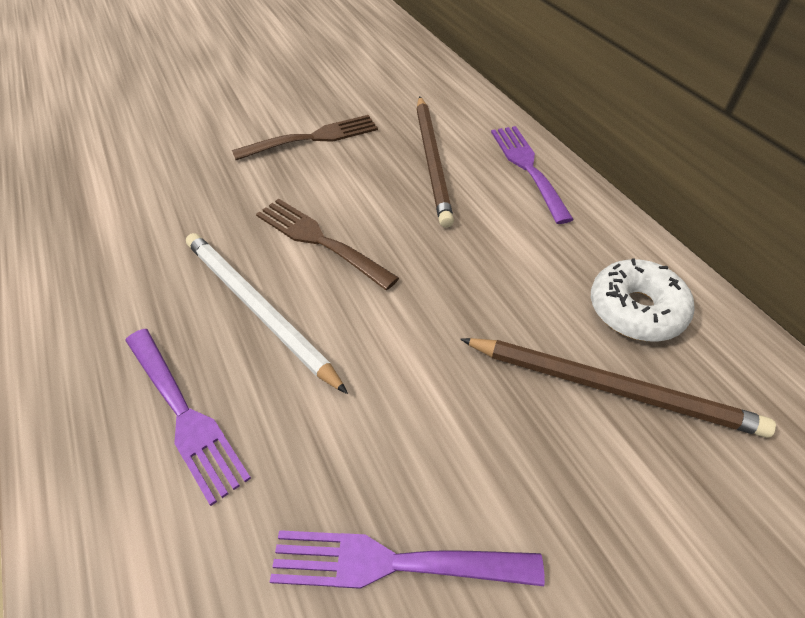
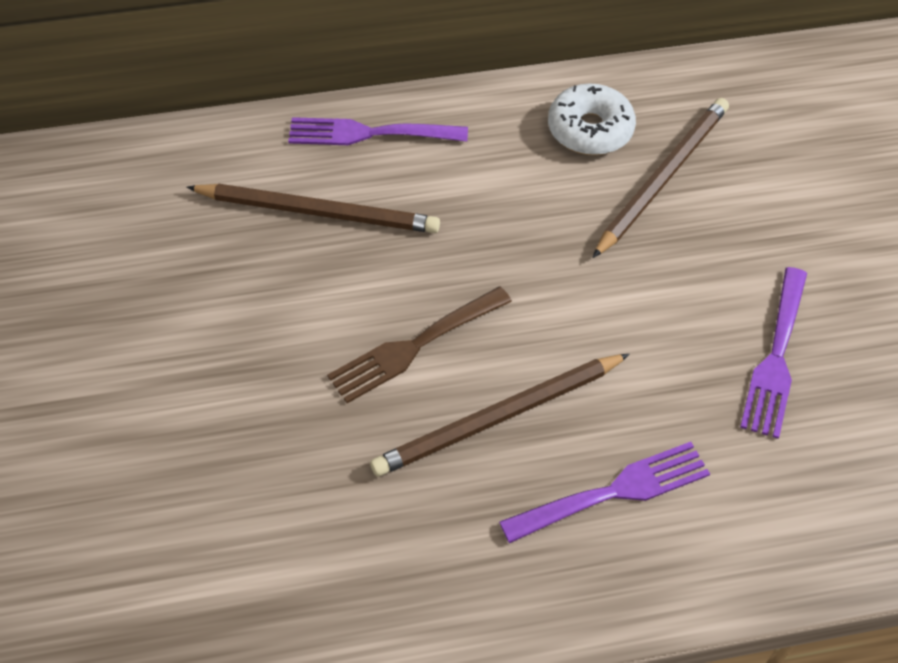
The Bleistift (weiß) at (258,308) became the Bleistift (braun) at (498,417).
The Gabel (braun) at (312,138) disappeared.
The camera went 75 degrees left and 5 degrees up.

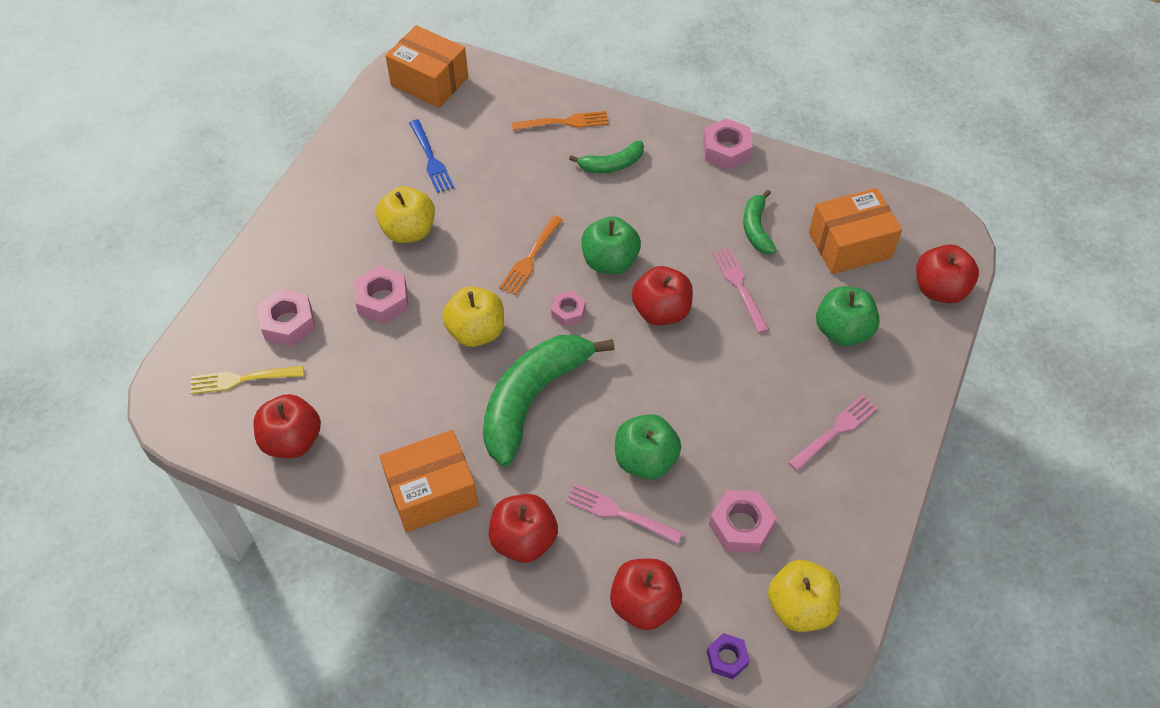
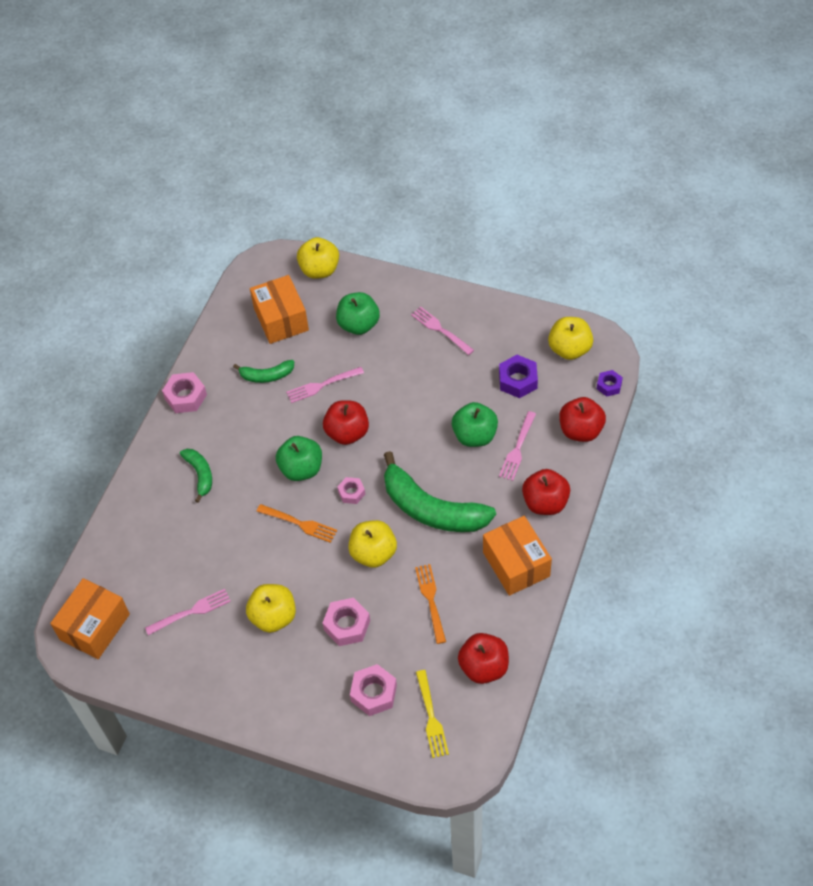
The Gabel (blau) at (431,159) became the Gabel (rosa) at (191,612).
The Gabel (orange) moved from (564,122) to (431,600).
The Sechskantmutter (rosa) at (740,526) became the Sechskantmutter (lila) at (518,380).
The Apfel (rot) at (939,289) became the Apfel (gelb) at (319,270).
The camera went 90 degrees left and 0 degrees up.

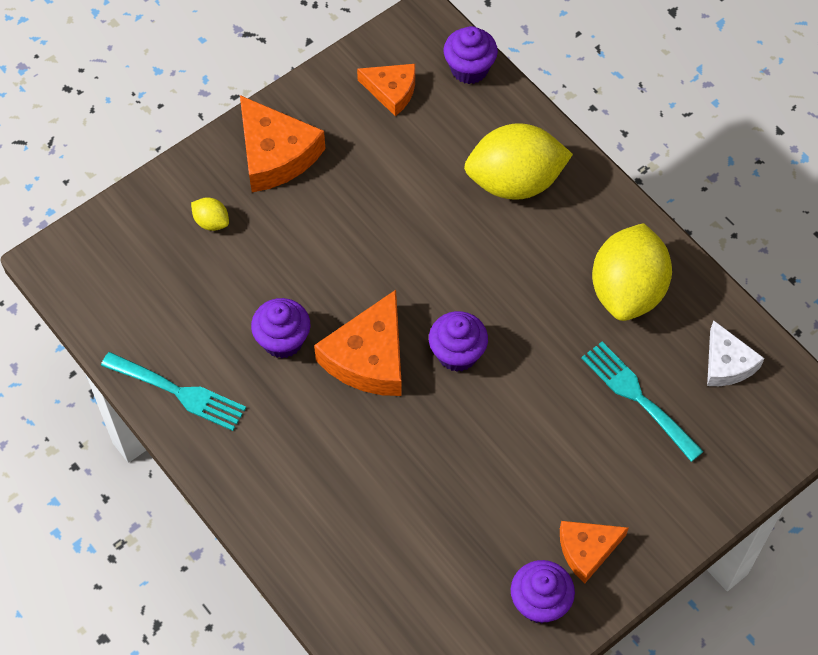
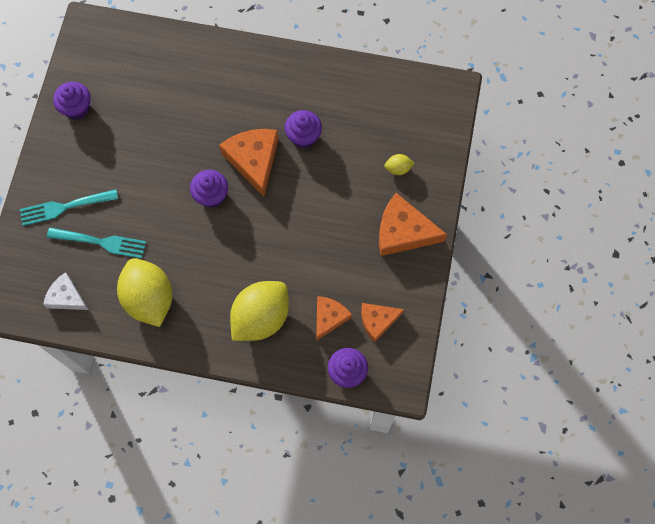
The Gabel (türkis) moved from (178,392) to (64,207).
The Käse (orange) moved from (587,550) to (329,317).
The camera went 140 degrees right and 10 degrees up.

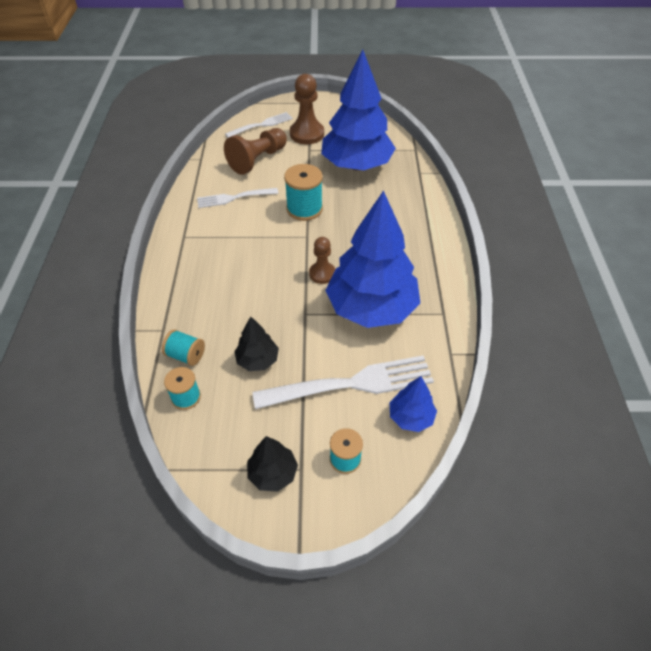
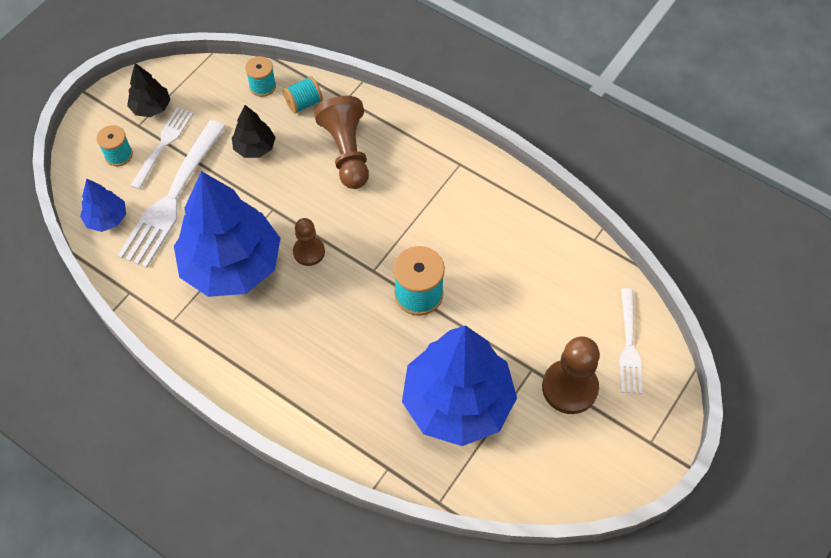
The Gabel (weiß) moved from (234,198) to (163,145).
The Bauer (braun) moved from (257,160) to (347,152).
The camera went 125 degrees right and 10 degrees up.

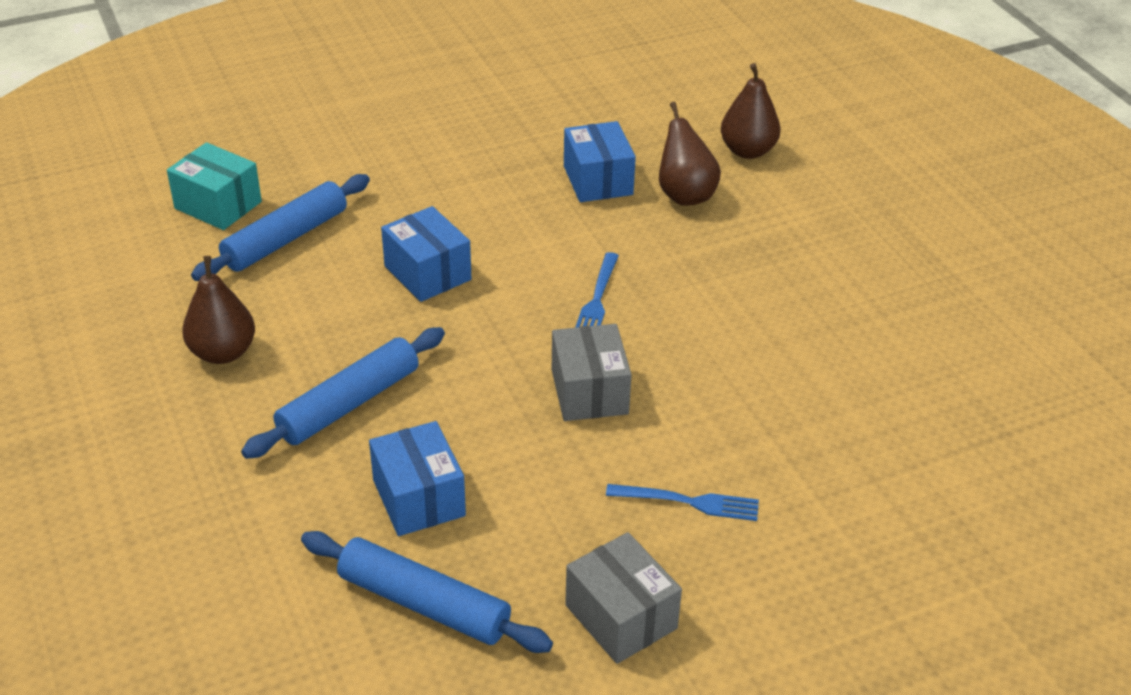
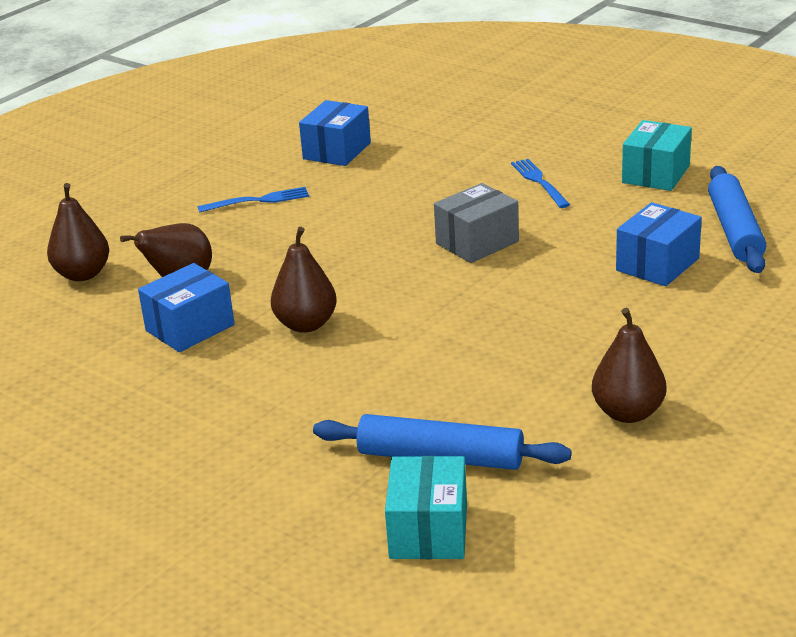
The Nudelholz (blau) at (349,404) disappeared.
The Schachtel (blau) moved from (427,273) to (337,151).
The Schachtel (grau) at (621,617) became the Schachtel (türkis) at (656,174).
The Gabel (blau) moved from (597,300) to (258,200).
The Birne (braun) at (306,324) appeared.
The camera went 115 degrees left and 10 degrees down.

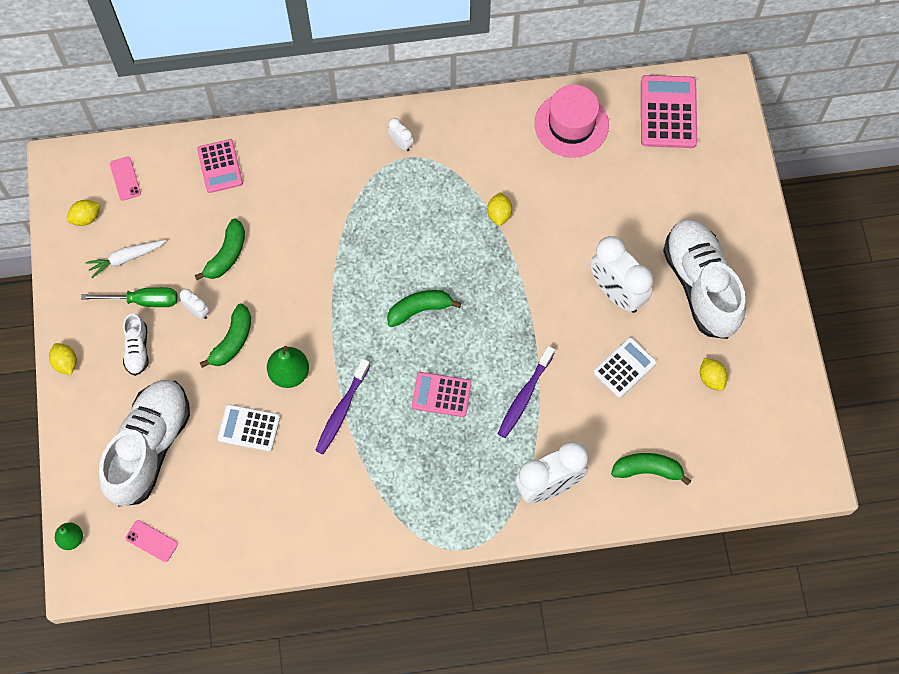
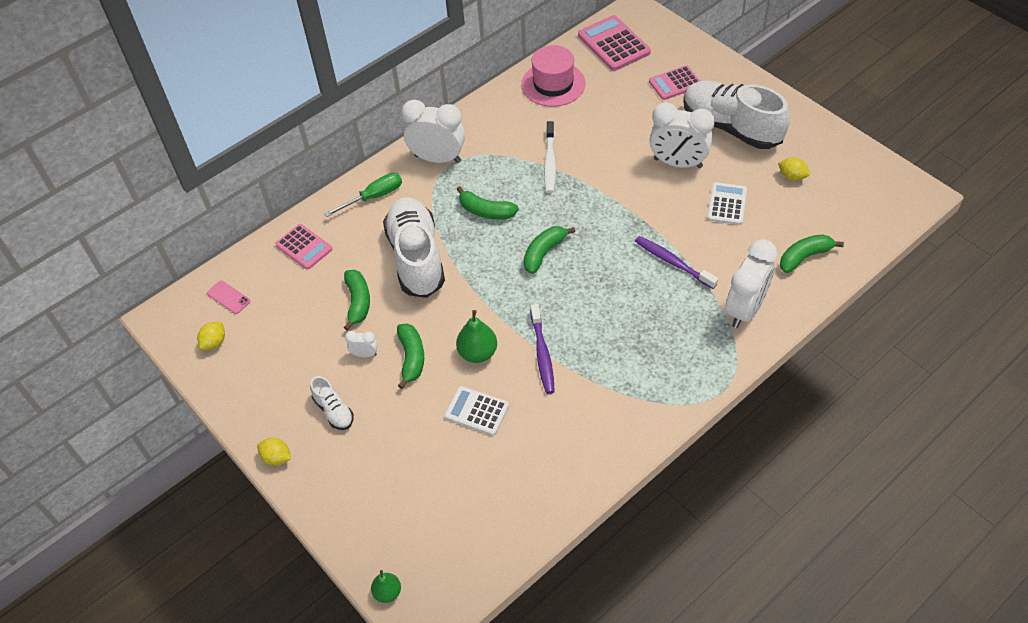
The Schraubenzieher (grün) moved from (143,301) to (374,197).
The Karotte (weiß) at (126,258) disappeared.
The Schuh (weiß) moved from (150,447) to (416,258).
The Handy (rosa) at (151,541) disappeared.
The Taschenrechner (weiß) at (249,428) turned 45 degrees clockwise.
The Wecker (weiß) at (401,143) changed to 2.26 times the size.
The Taschenrechner (rosa) moved from (441,395) to (675,83).
The Zitrone (gelb) at (499,214) was replaced by the Zahnbürste (weiß) at (550,162).
The Zahnbürste (lila) at (524,396) turned 135 degrees clockwise.
The Banane (grün) at (486,211) appeared.
The camera went 30 degrees left and 15 degrees down.

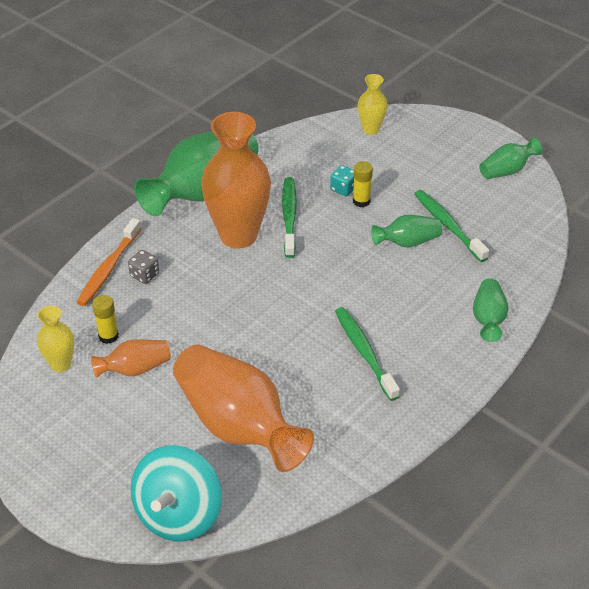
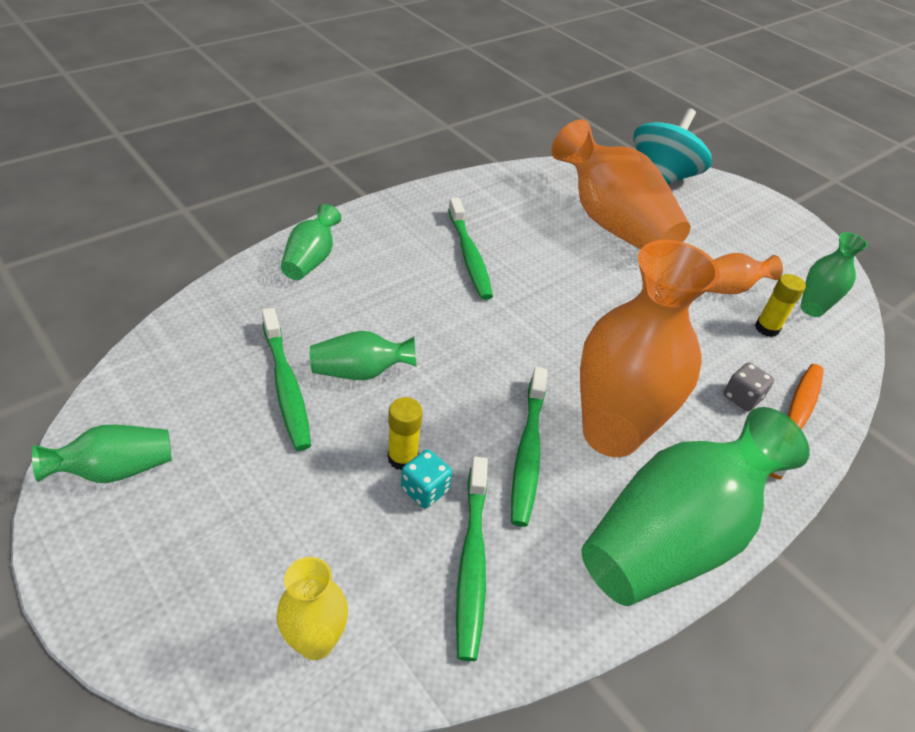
The Vase (gelb) at (61,364) became the Vase (grün) at (811,309).
The Zahnbürste (grün) at (472,562) appeared.
The camera went 175 degrees left and 0 degrees up.

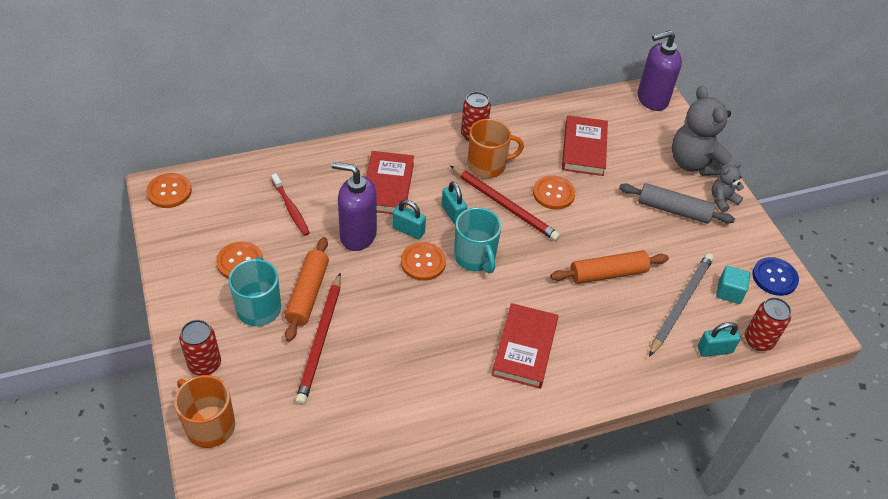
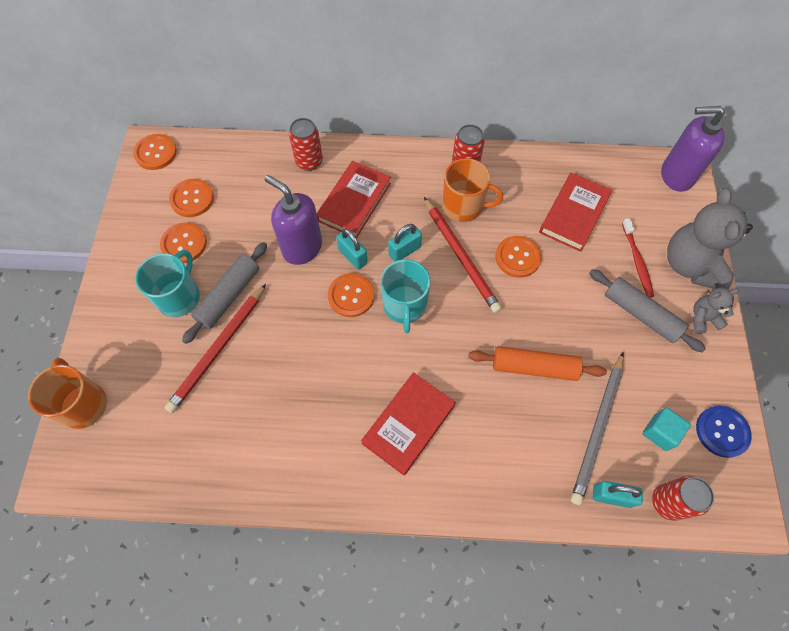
The Dose (rot) moved from (205,364) to (309,162).
The Zahnbürste (rot) moved from (291,209) to (637,261).
The Nudelholz (orange) at (308,294) became the Nudelholz (grau) at (229,296).
The Vorhängeschloss (türkis) at (453,214) turned 60 degrees clockwise.
The Bleistift (grau) at (680,304) turned 150 degrees clockwise.
The Knopf (orange) at (192,199) appeared.
The camera went 25 degrees right and 15 degrees up.

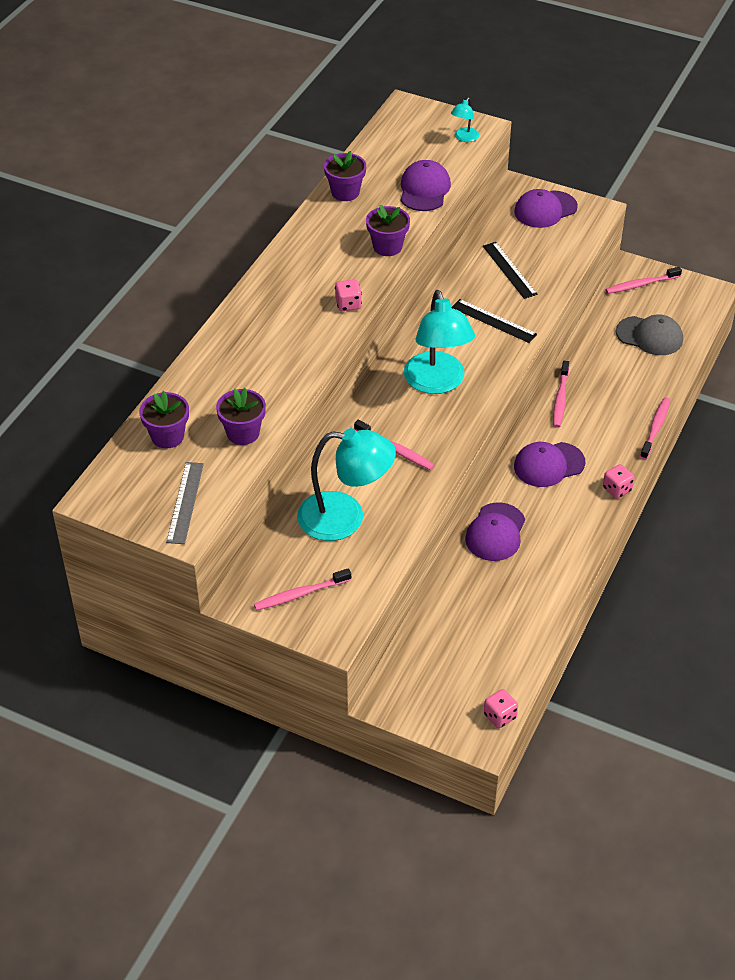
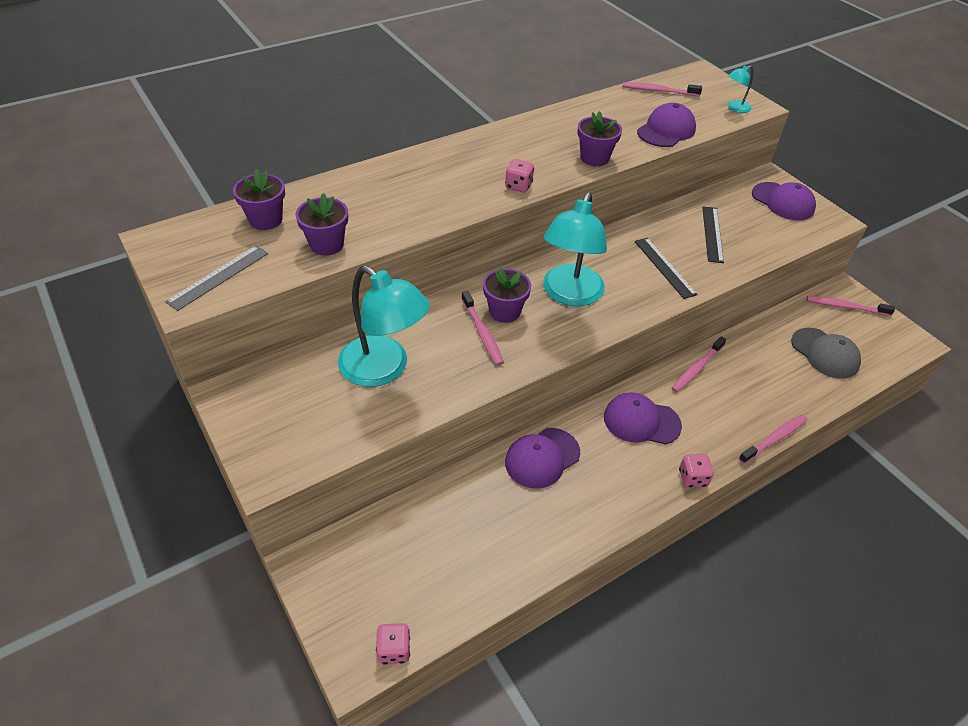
The Zahnbürste (rosa) moved from (300,594) to (658,91).
The Blumentopf (lila) moved from (345,192) to (504,311).
The Kappe (lila) at (545,209) turned 135 degrees counterclockwise.
The camera went 30 degrees right and 0 degrees up.

